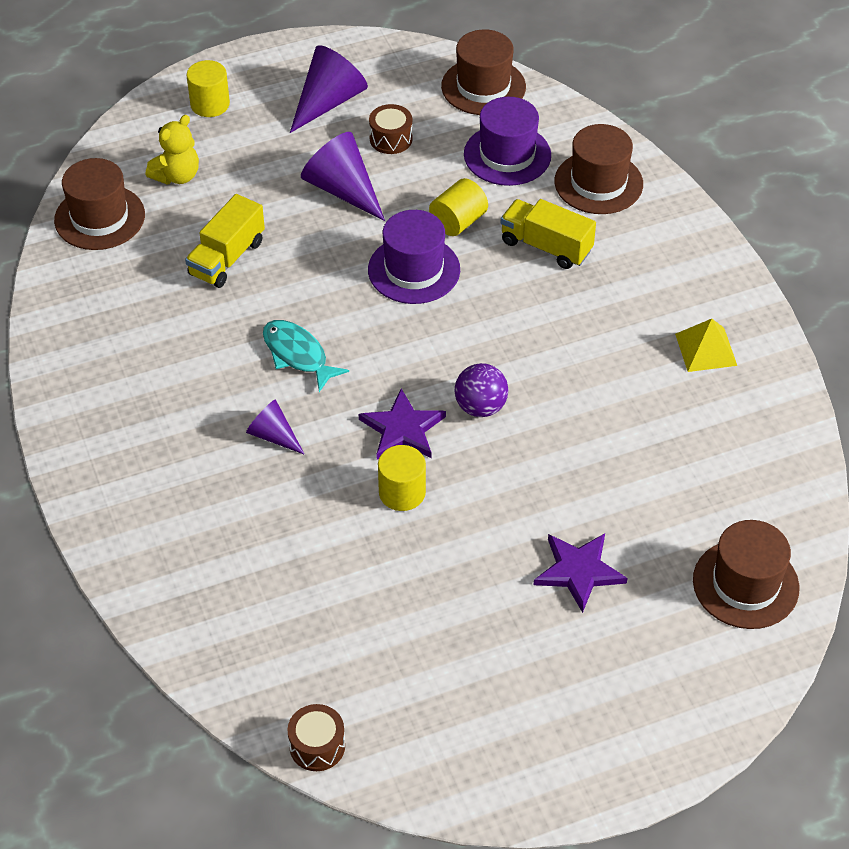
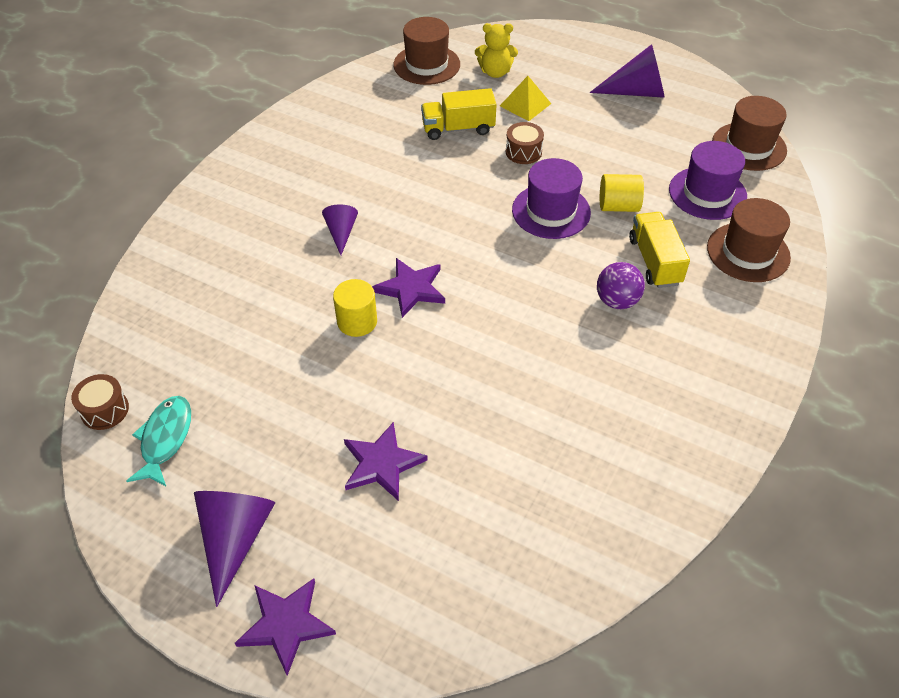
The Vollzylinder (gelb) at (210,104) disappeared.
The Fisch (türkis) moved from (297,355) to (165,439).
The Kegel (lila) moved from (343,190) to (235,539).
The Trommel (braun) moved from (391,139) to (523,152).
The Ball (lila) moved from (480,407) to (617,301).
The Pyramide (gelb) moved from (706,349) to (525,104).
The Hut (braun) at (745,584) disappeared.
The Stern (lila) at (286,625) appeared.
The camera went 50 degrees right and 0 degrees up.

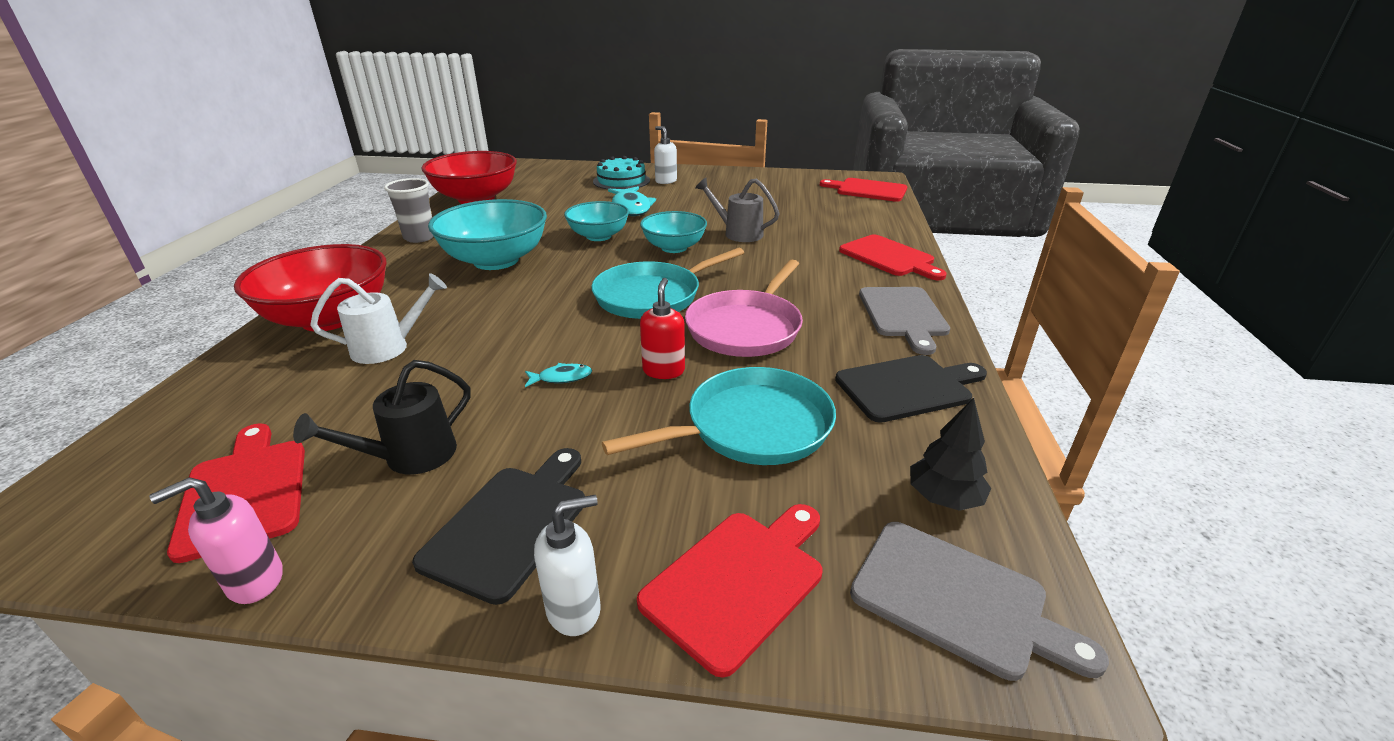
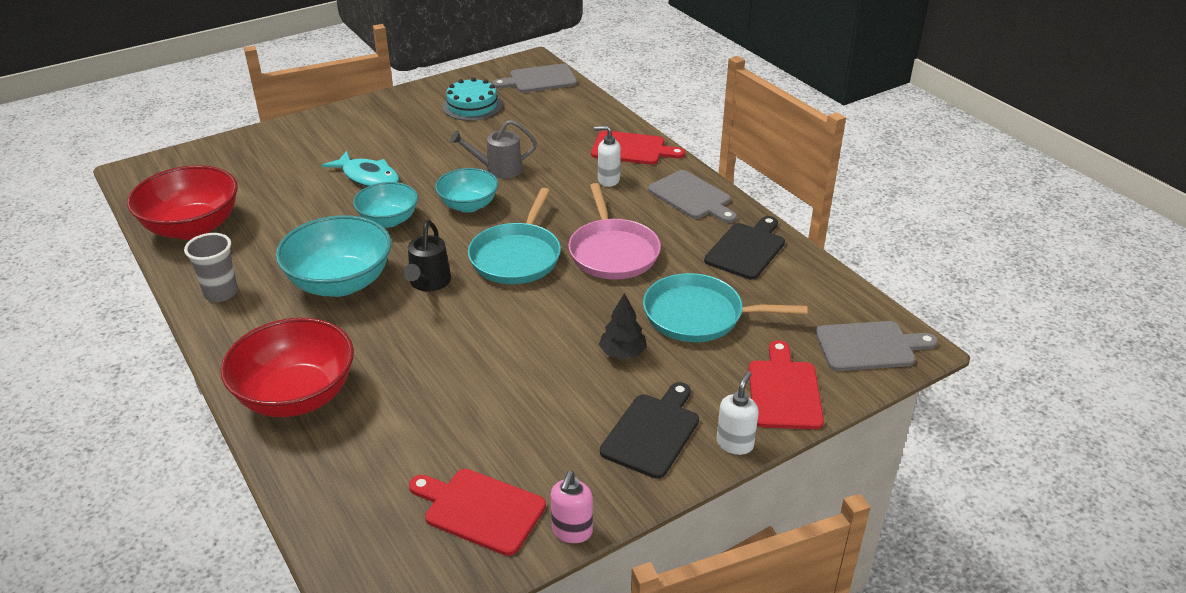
The Gießkanne (schwarz) moved from (409,457) to (428,283).
The Gießkanne (weiß) at (389,347) disappeared.
The Schneidebrett (schwarz) at (510,524) turned 45 degrees clockwise.
The Fisch (türkis) at (561,378) disappeared.
The Kuchen (türkis) moved from (621,181) to (472,106).
The Pfanne (türkis) at (752,427) turned 105 degrees counterclockwise.
The Seifenspender (rot) at (663,370) disappeared.
The Seifenspender (weiß) moved from (666,181) to (608,180).
The Schneidebrett (rot) at (868,190) became the Schneidebrett (grau) at (539,79).
The Baum (schwarz) moved from (944,498) to (622,353).
The camera went 40 degrees left and 5 degrees up.

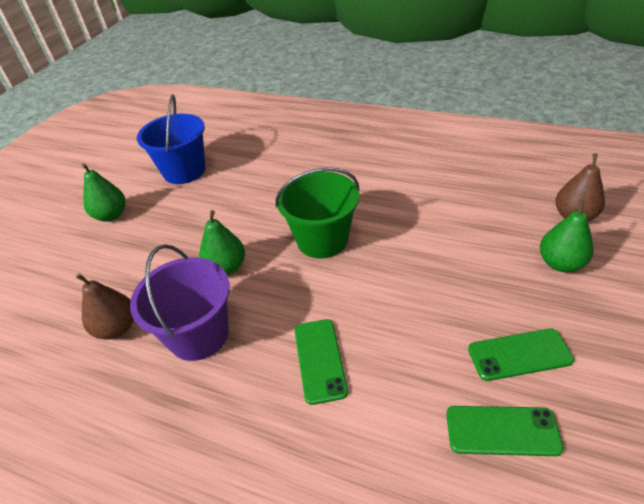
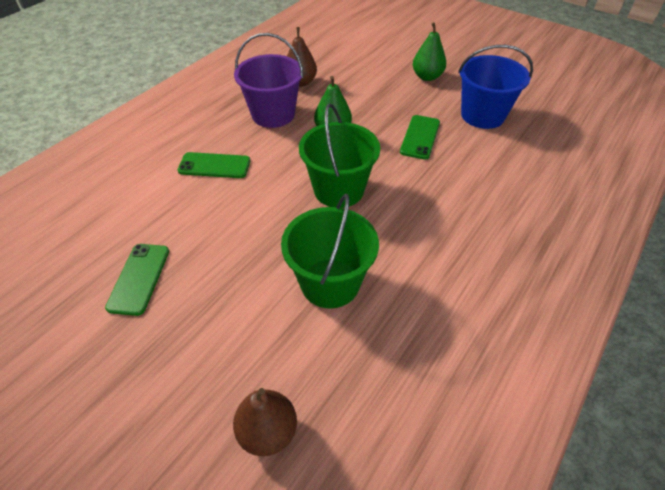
The Handy (grün) moved from (502,431) to (420,137).
The Birne (grün) at (560,263) disappeared.
The Eimer (grün) at (330,283) appeared.
The camera went 100 degrees right and 5 degrees up.

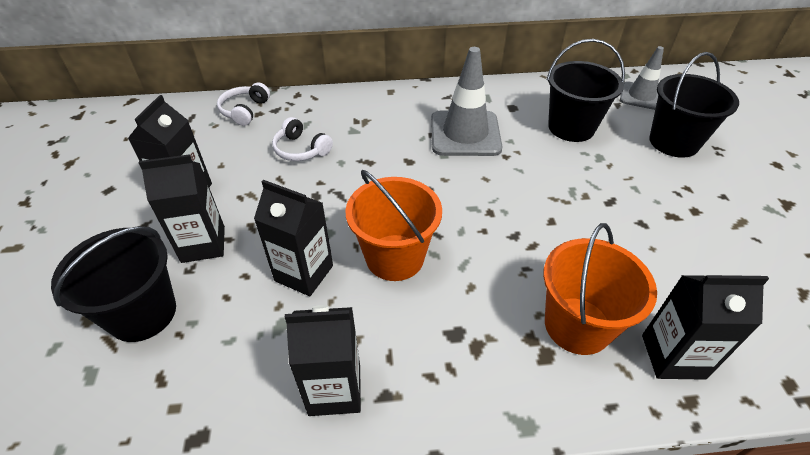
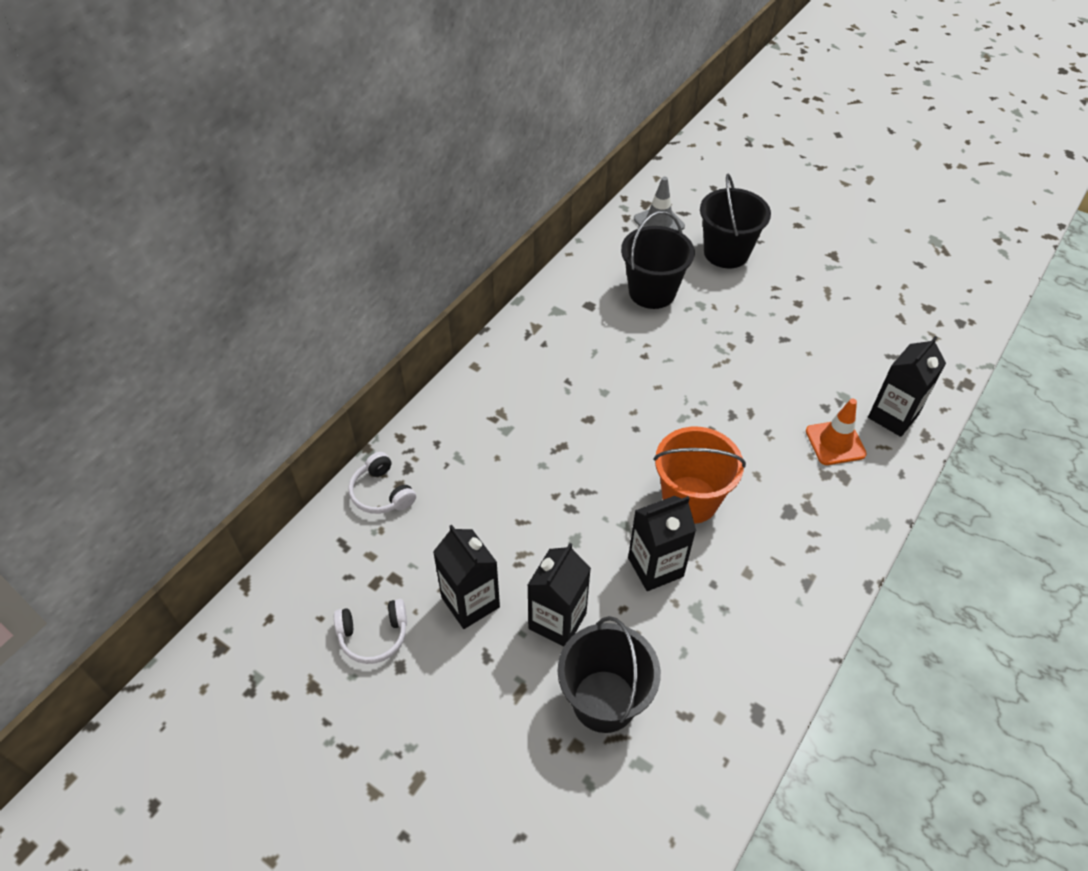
The Kopfhörer (weiß) moved from (301,149) to (373,635).
The Getränkekarton (schwarz) at (335,389) disappeared.
The Leitkegel (grau) at (465,134) disappeared.
The Eimer (orange) at (577,325) was replaced by the Leitkegel (orange) at (835,442).
The camera went 50 degrees left and 5 degrees up.

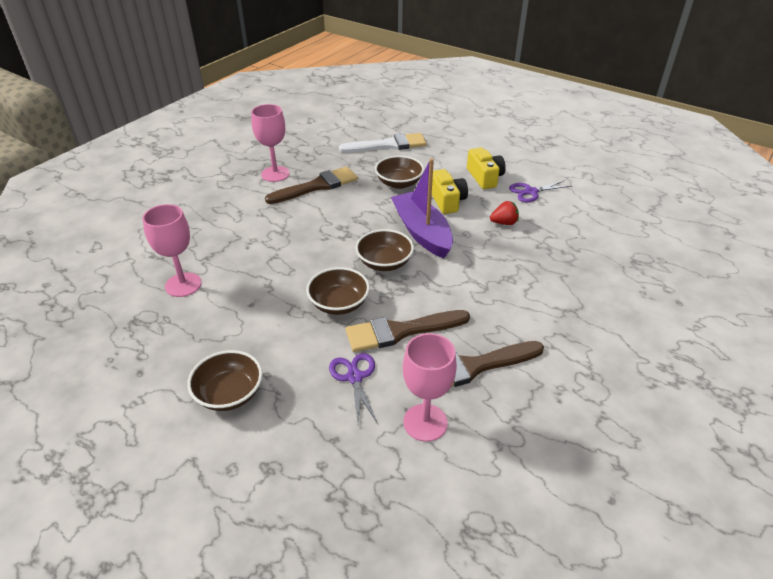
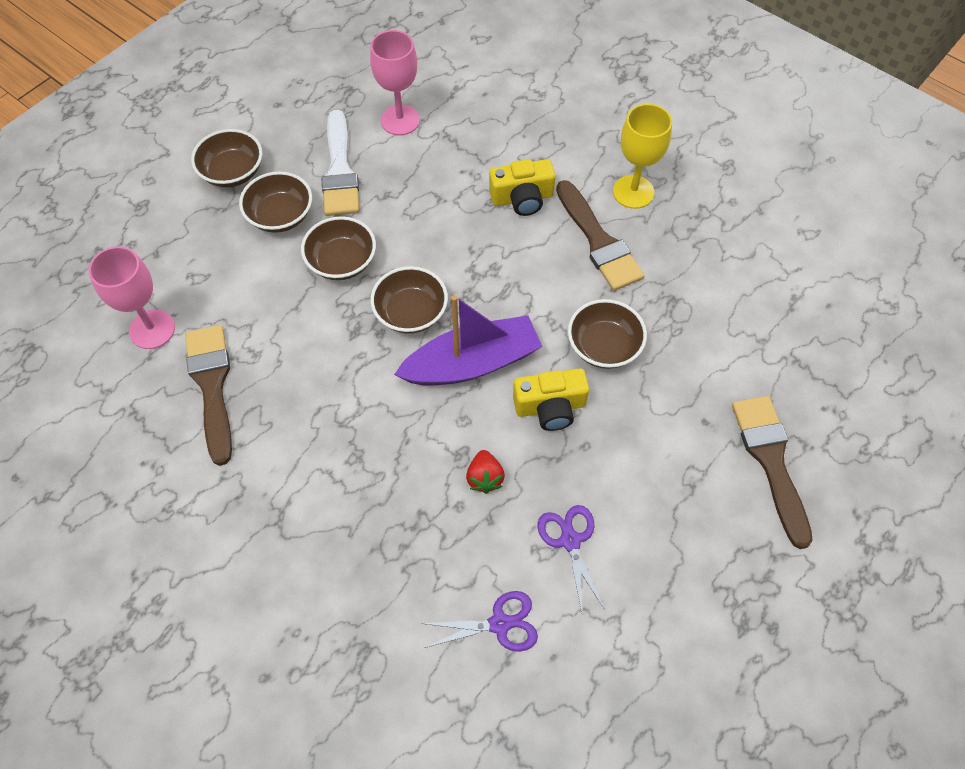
The Kelch (rosa) at (275,174) became the Kelch (gelb) at (633,192).
The Schere (lila) moved from (354,377) to (500,624).
The Pinsel (weiß) moved from (388,145) to (339,170).
The Pinsel (braun) moved from (401,331) to (771,461).
The Kamera (gelb) moved from (485,177) to (522,198).
The Schüssel (braun) at (280,216) appeared.
The camera went 95 degrees right and 20 degrees up.

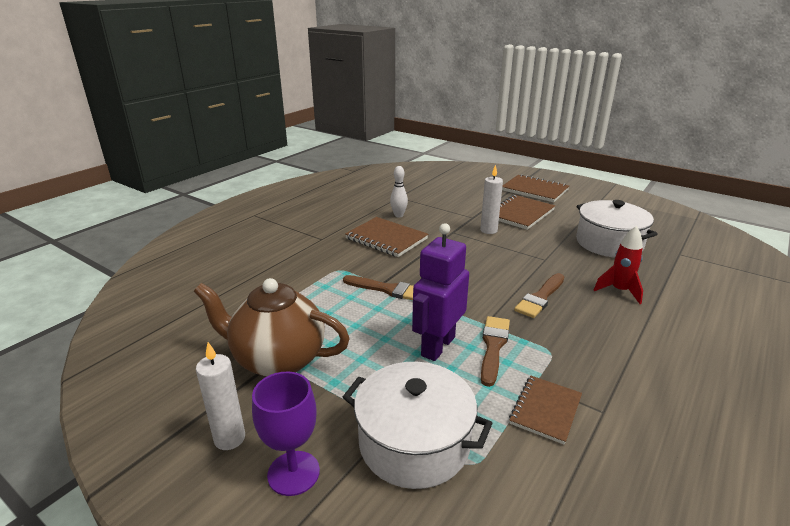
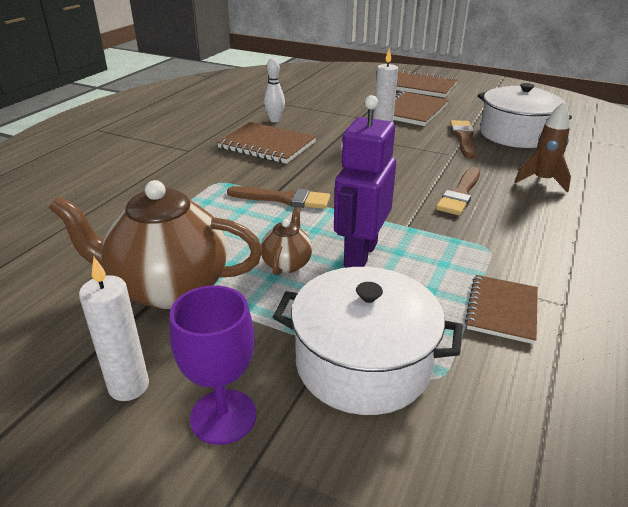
The Pinsel (braun) moved from (493,346) to (463,138).
The Rakete (rot) at (619,291) became the Rakete (braun) at (542,181).
The Teekanne (braun) at (287,263) appeared.
The camera went 10 degrees left and 5 degrees up.

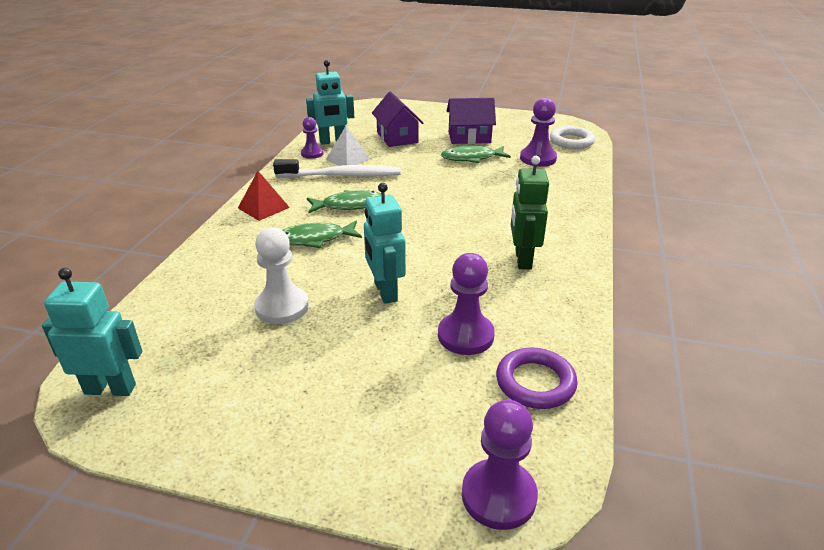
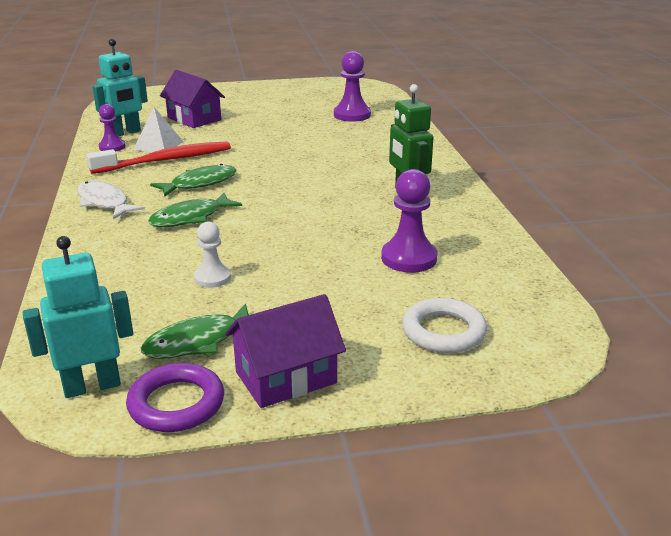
The Pyramide (rot) at (263,207) was replaced by the Fisch (weiß) at (104,202).
The Bauer (weiß) at (282,307) changed to 0.63 times the size.
The Zahnbürste (weiß) at (342,176) became the Zahnbürste (rot) at (166,160).
The Roboter (türkis) at (385,292) disappeared.
The Fisch (grün) moved from (471,158) to (198,342).
The Haus (lila) moved from (469,137) to (285,377).
The Bauer (lila) at (498,496) disappeared.
The Ring (lila) moved from (535,383) to (176,403).
The Ring (weiß) moved from (571,141) to (443,331).
The camera went 25 degrees left and 5 degrees down.

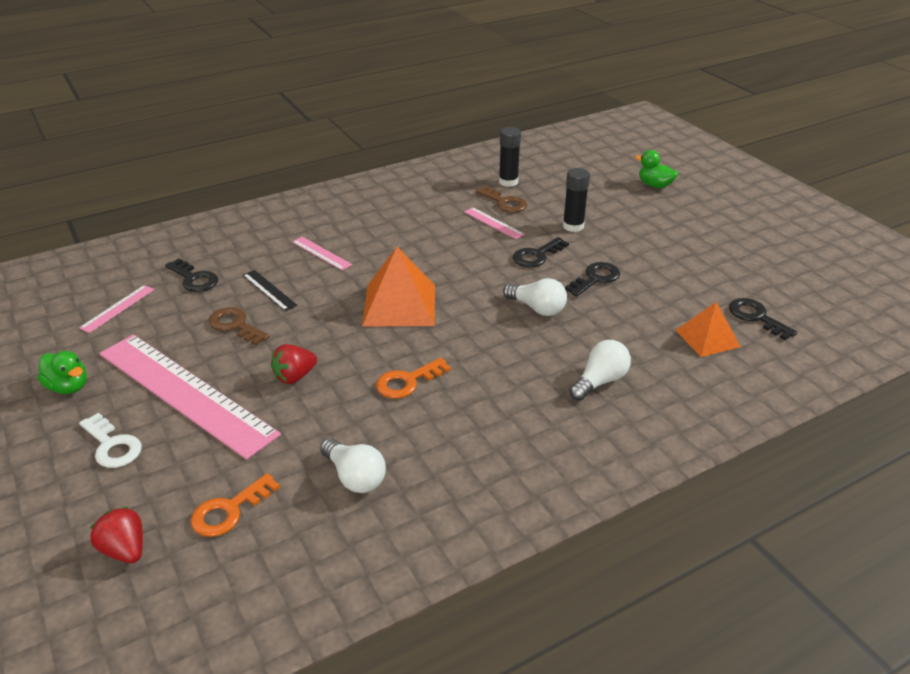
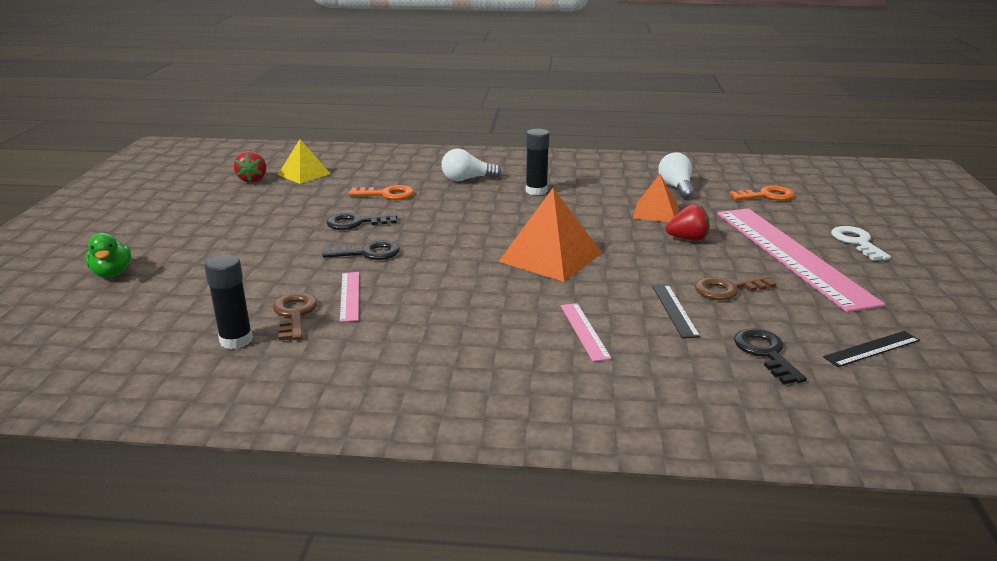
The Ente (grün) at (68,387) disappeared.
The Lineal (rosa) at (117,308) became the Lineal (schwarz) at (872,349).
The Erdbeere (rot) moved from (125,550) to (252,179).
The Schlüssel (braun) at (235,325) turned 90 degrees clockwise.
The Schlüssel (orange) moved from (407,381) to (387,194).
The Glühbirne (weiß) at (537,308) disappeared.
The Klebestift (schwarz) moved from (573,226) to (536,191).
The Pyramide (orange) moved from (707,338) to (656,212).
The Schlüssel (schwarz) at (756,317) was replaced by the Pyramide (gelb) at (304,174).
The camera went 145 degrees left and 10 degrees down.

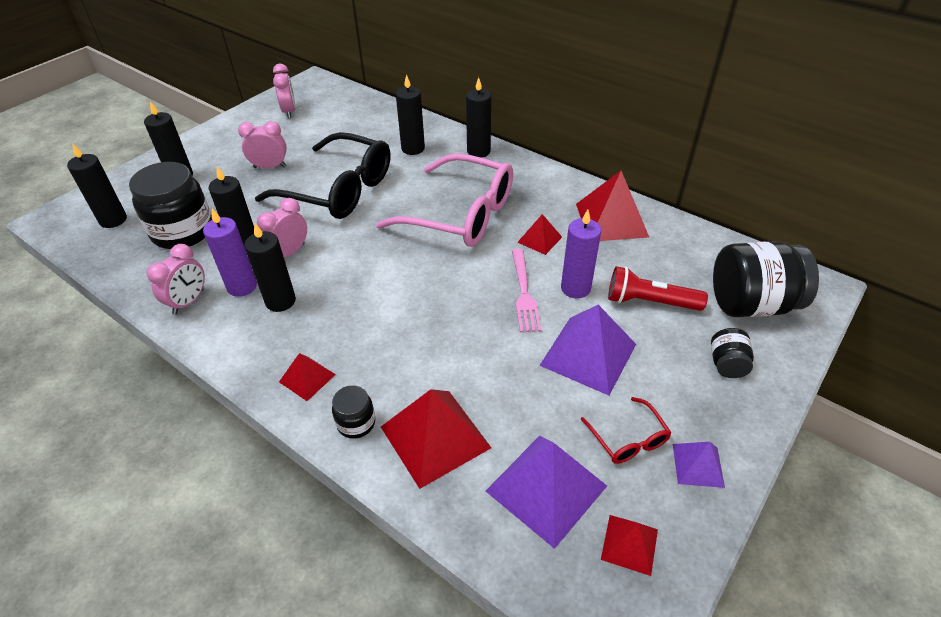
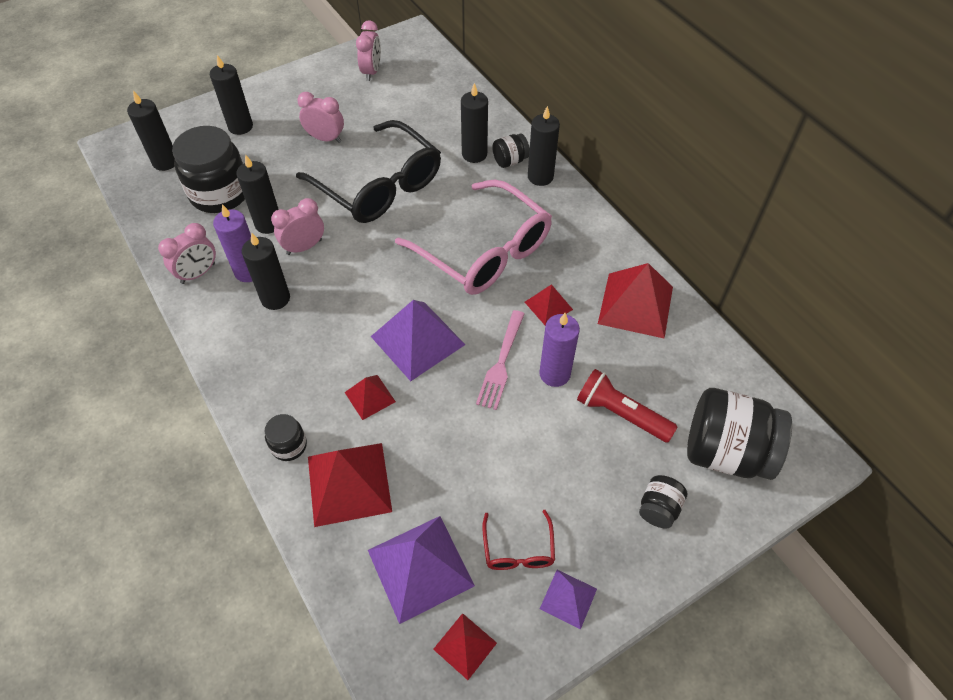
The Pyramide (rot) moved from (307,378) to (370,397).
The Pyramide (lila) moved from (588,354) to (417,340).
The Einmachglas (schwarz) at (510,161) appeared.
The camera went 20 degrees right and 10 degrees up.

